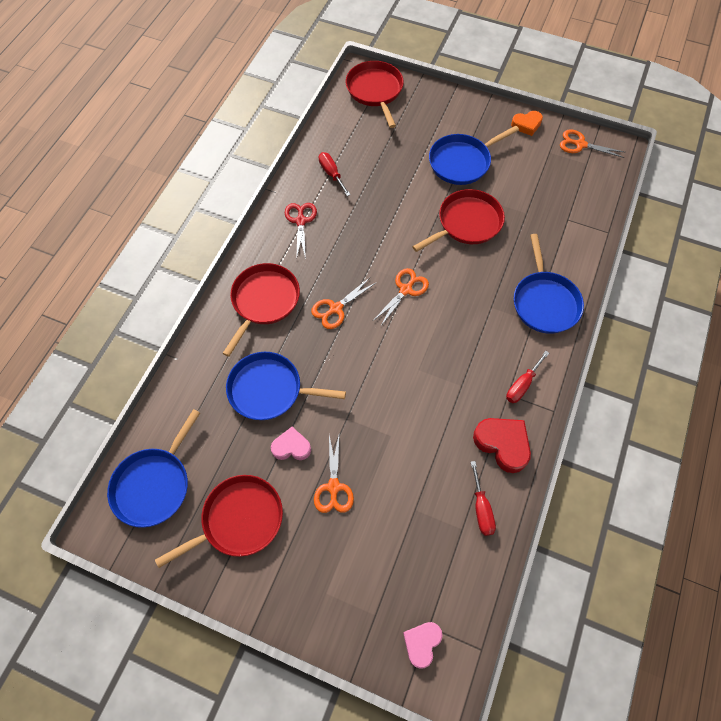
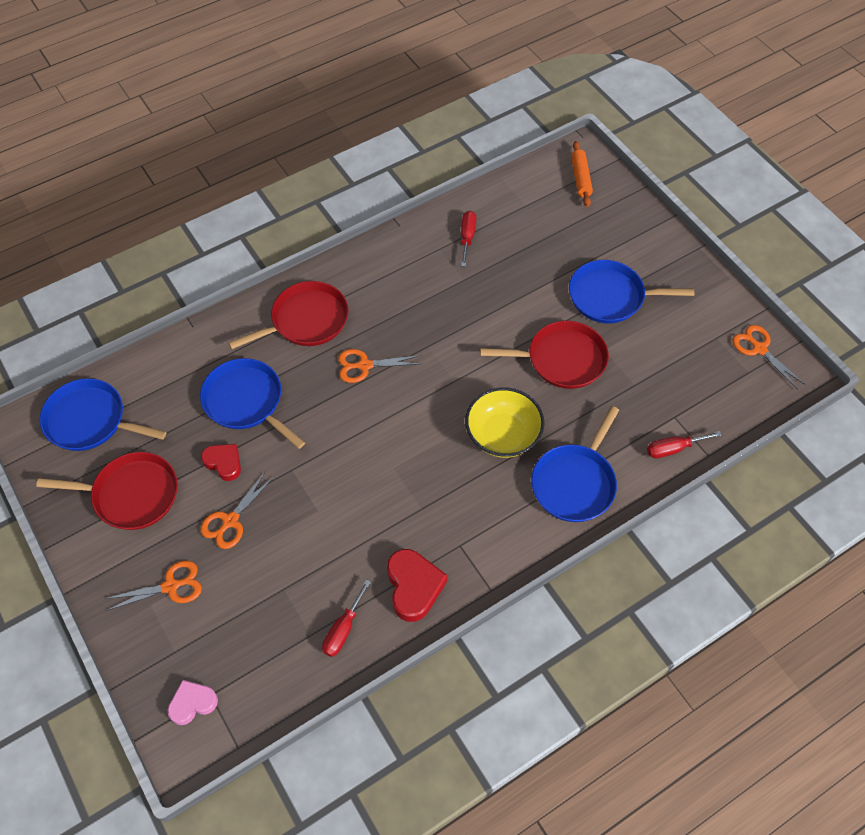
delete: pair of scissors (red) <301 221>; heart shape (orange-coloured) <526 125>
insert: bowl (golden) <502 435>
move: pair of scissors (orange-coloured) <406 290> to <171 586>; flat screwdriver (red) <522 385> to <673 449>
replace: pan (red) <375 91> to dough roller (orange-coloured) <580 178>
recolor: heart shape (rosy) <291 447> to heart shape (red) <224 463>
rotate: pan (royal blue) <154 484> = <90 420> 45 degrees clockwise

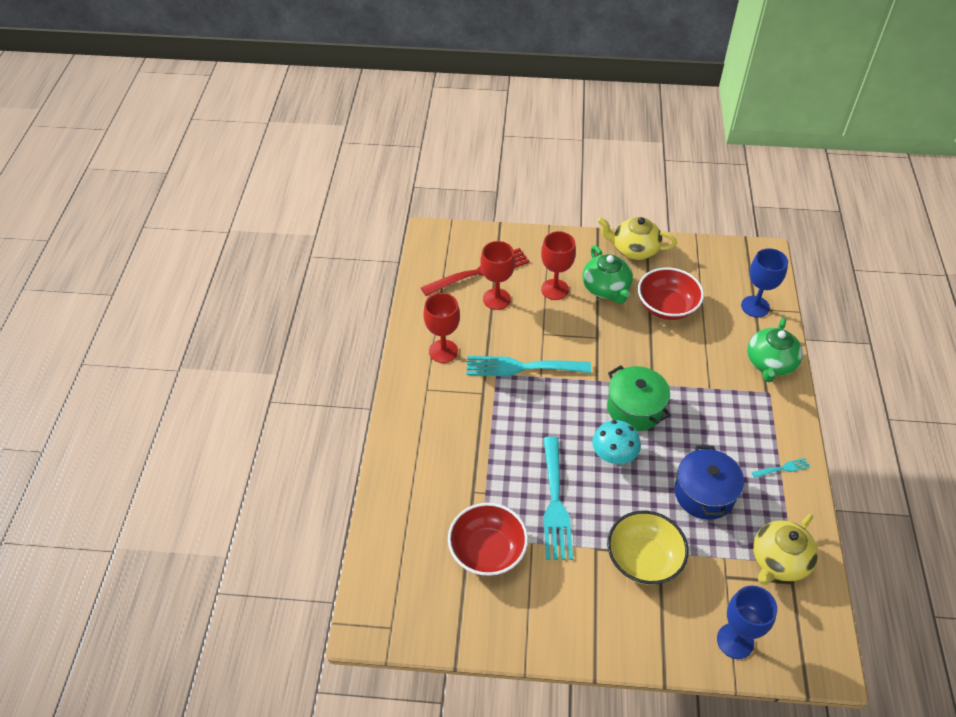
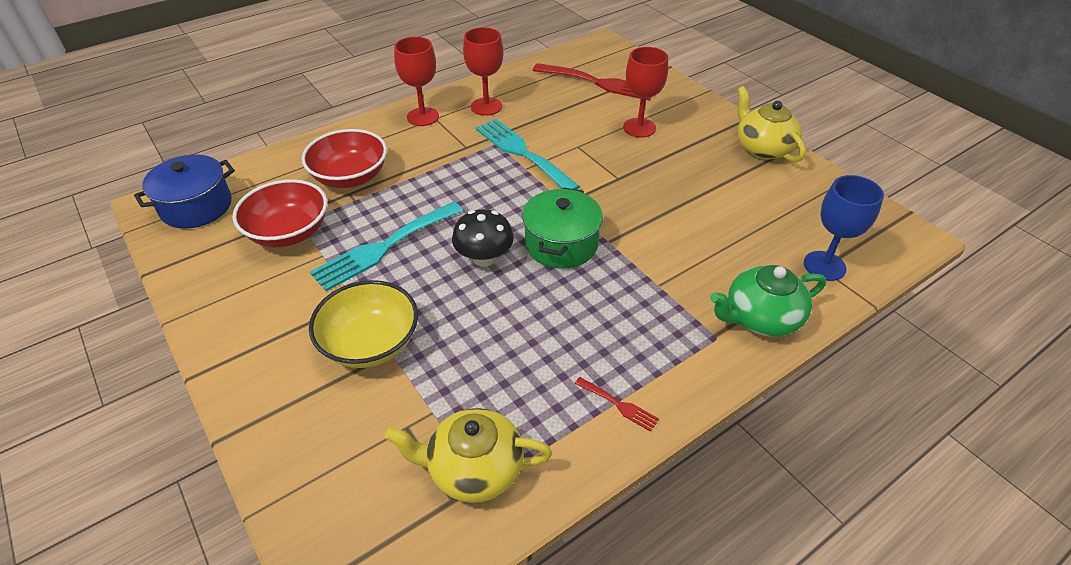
delete: china teapot (leaf-green) <606 288>; goblet (royal blue) <735 641>
move: goblet (red) <496 299> to <423 117>; bowl (red) <666 307> to <350 177>; pot (royal blue) <704 493> to <196 207>
recolor: mushroom (aqua) <614 455> to mushroom (jet-black) <484 258>; table fork (aqua) <783 468> to table fork (red) <619 405>

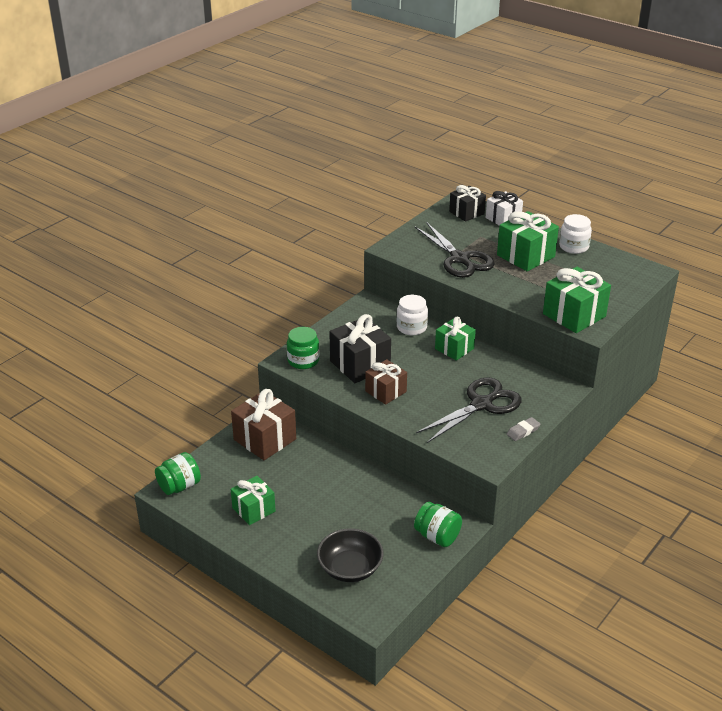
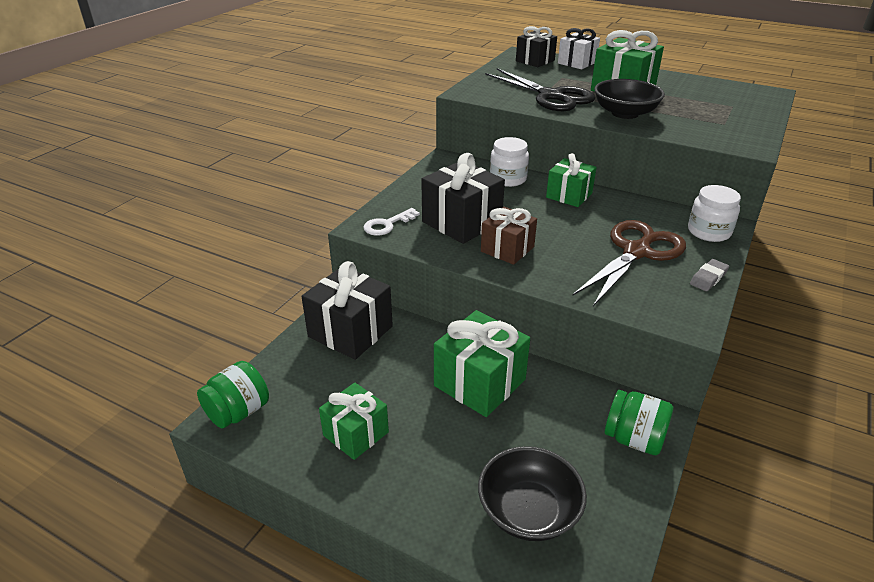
insert: bowl (jet-black) <625 113>
move: wrapped gift (leaf-green) <574 315> to <479 383>; preserve jar (pure white) <573 247> to <709 232>
replace: preserve jar (leaf-green) <303 361> to latchkey (pure white) <387 225>
recolor: wrapped gift (brown) <265 439> to wrapped gift (jet-black) <350 331>; pair of scissors (jet-black) <481 404> to pair of scissors (brown) <636 252>

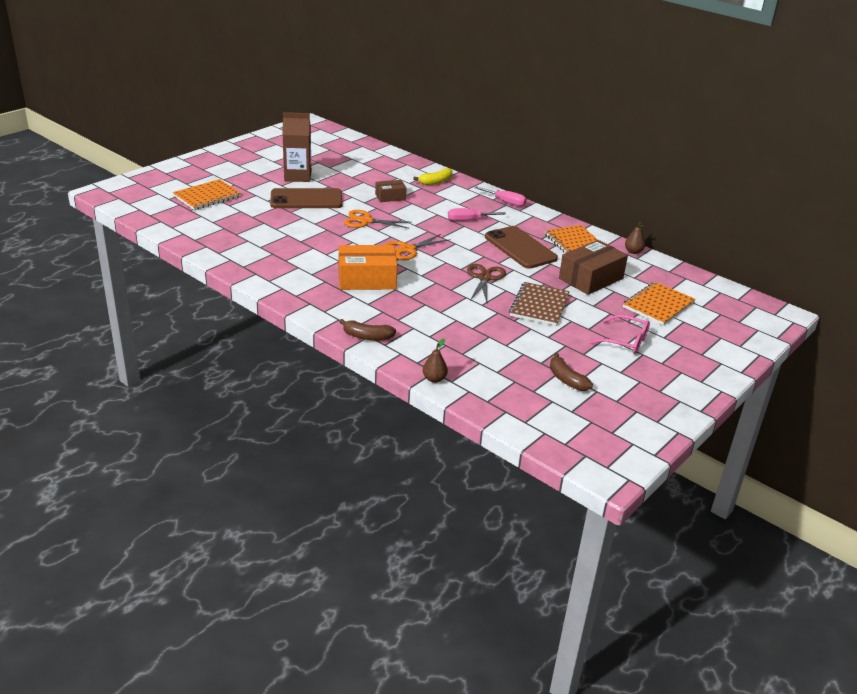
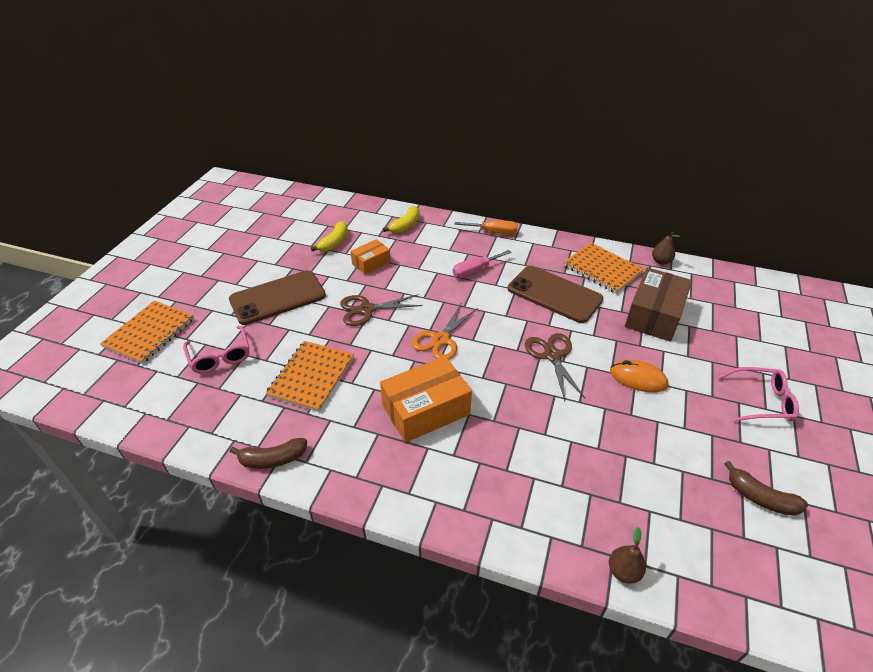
delete: carton (brown) <297 176>
insert: glasses (rosy) <220 356>; toy banana (golden) <334 242>
move: toy banana (brown) <367 337> to <272 459>; notepad (orange-coloured) <658 305> to <311 377>
replace: notepad (brown) <539 305> to mouse (orange-coloured) <638 378>
recolor: pair of scissors (orange-coloured) <366 221> to pair of scissors (brown) <366 309>; box (brown) <390 197> to box (orange-coloured) <371 263>; flat screwdriver (rosy) <505 202> to flat screwdriver (orange-coloured) <493 232>

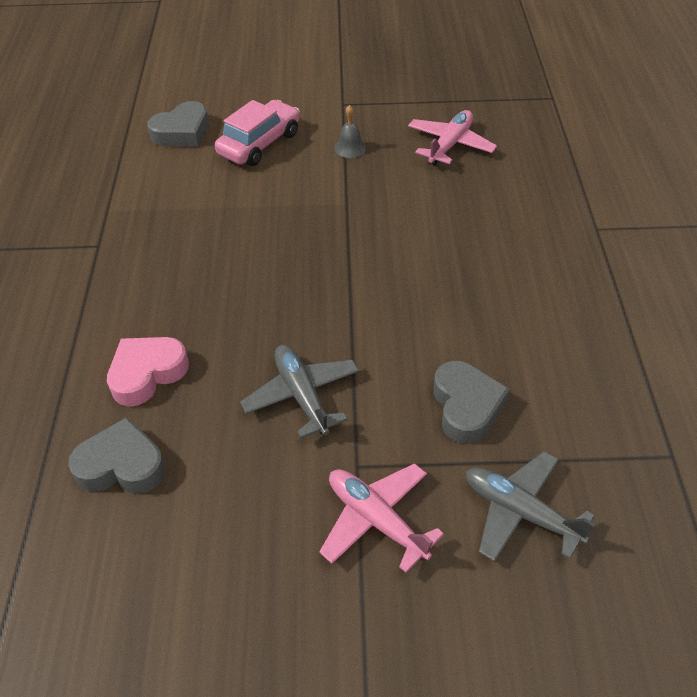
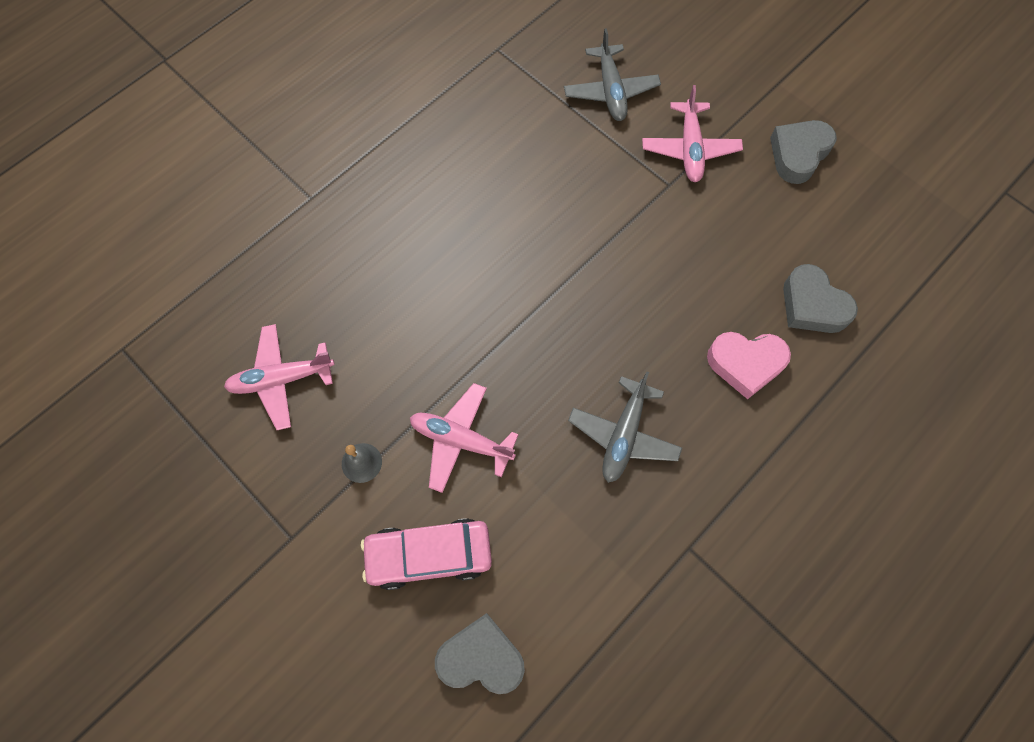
insert: toy plane (rosy) <461 440>
move: toy plane (grey) <302 395> to <623 435>; heart shape (grey) <466 406> to <798 154>

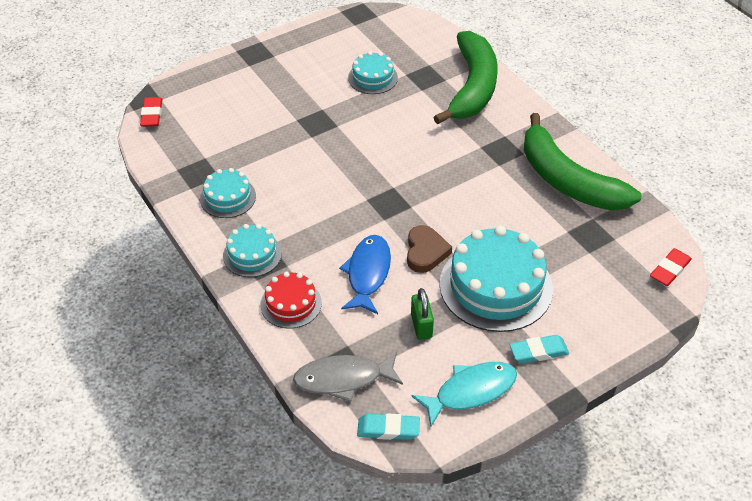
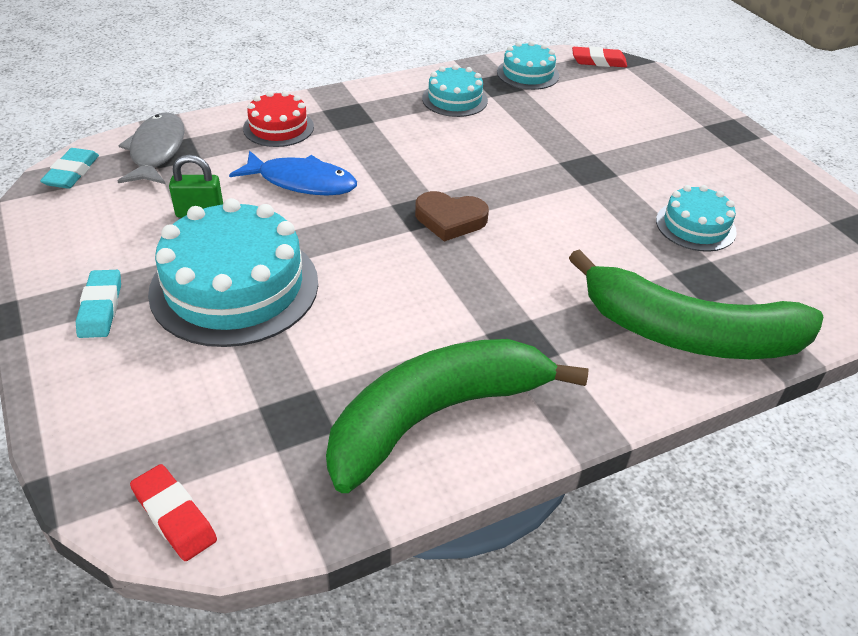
delete: fish (aqua) <470 391>
move: cake (aqua) <252 254> to <528 74>; heart shape (brown) <425 252> to <450 220>

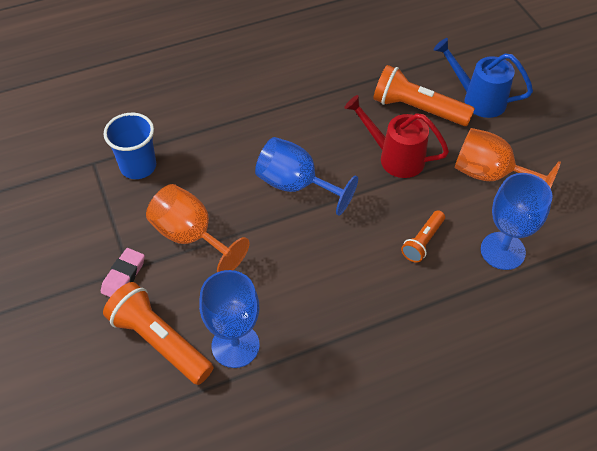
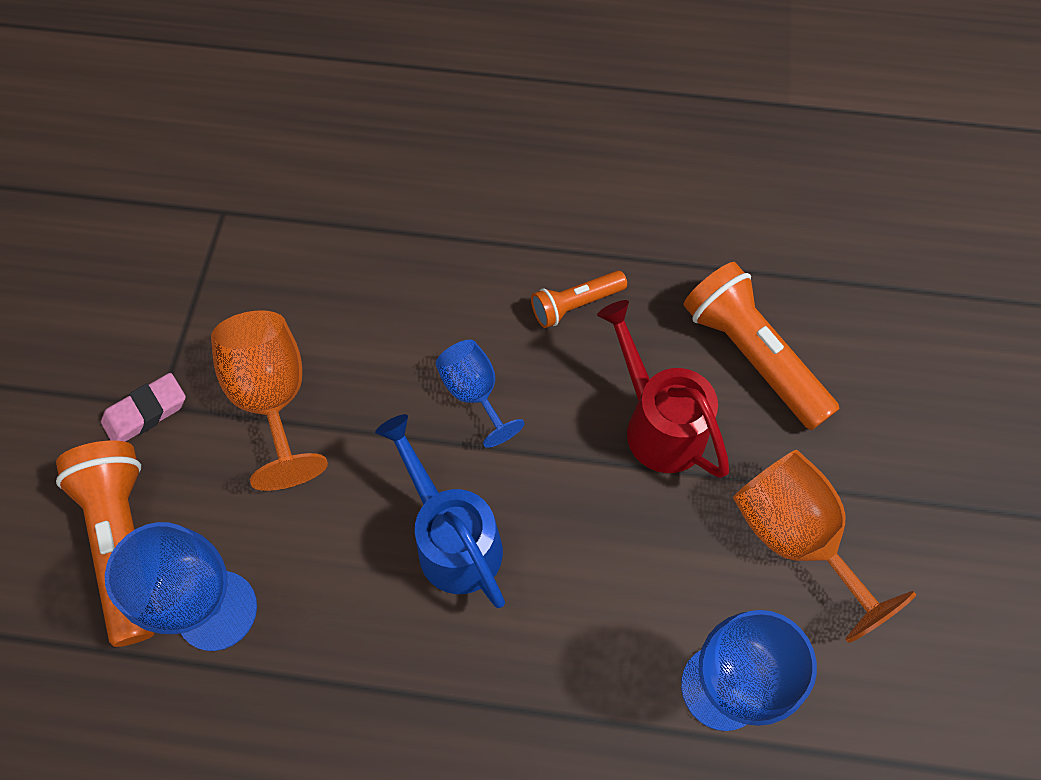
delete: cup (royal blue) <138 166>
move: flashlight (orange-coloured) <422 242> to <575 305>; sprinkling can (royal blue) <478 99> to <453 540>
resize: goblet (royal blue) <296 185> = <474 393> x0.62

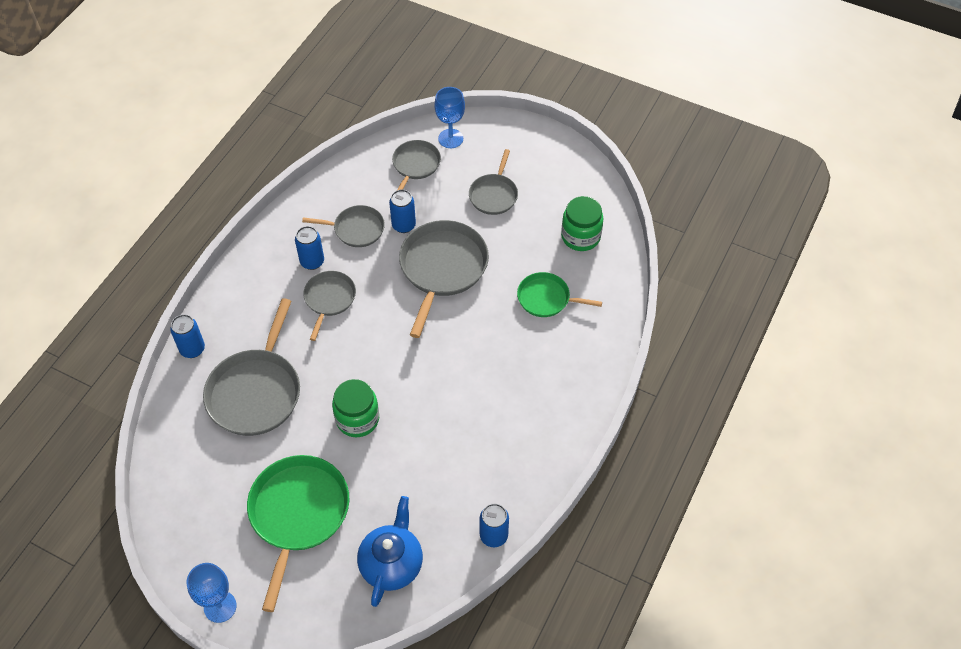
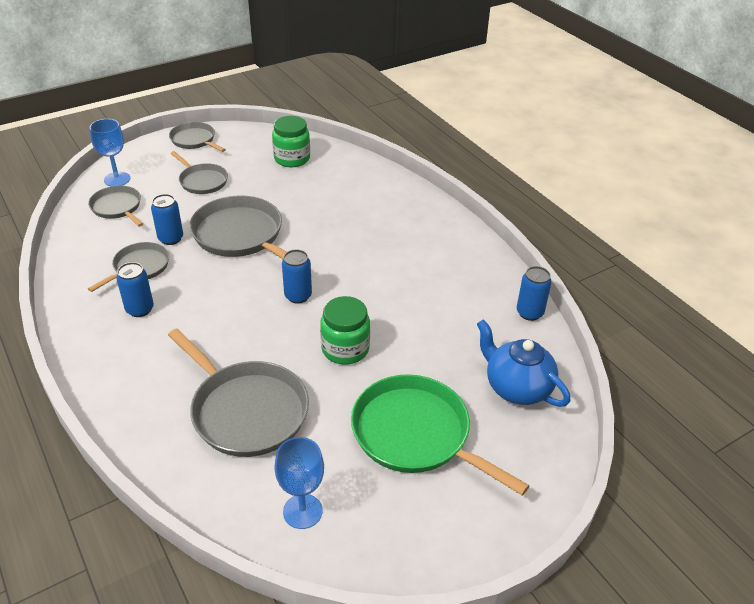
delete: pan (leaf-green) <546 298>
move: soda can (royal blue) <192 349> to <298 296>; goblet (royal blue) <220 606> to <302 511>; pan (grey) <329 299> to <194 140>

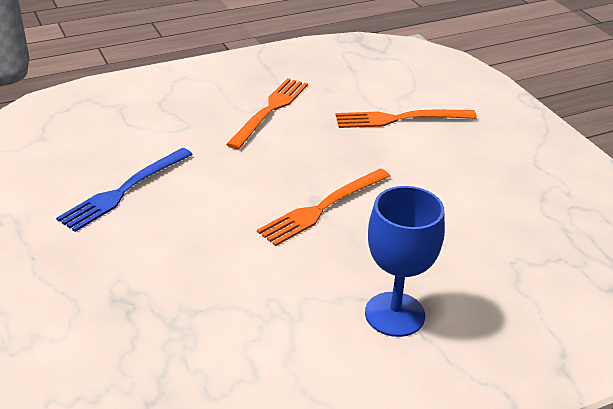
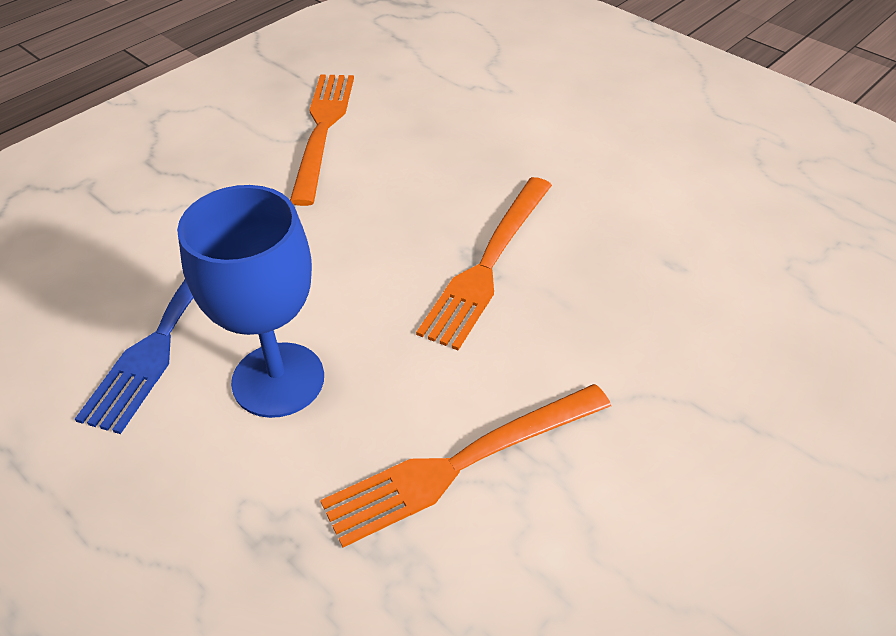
move: table fork (orange-coloured) <399 119> to <461 463>; goblet (royal blue) <394 314> to <278 380>

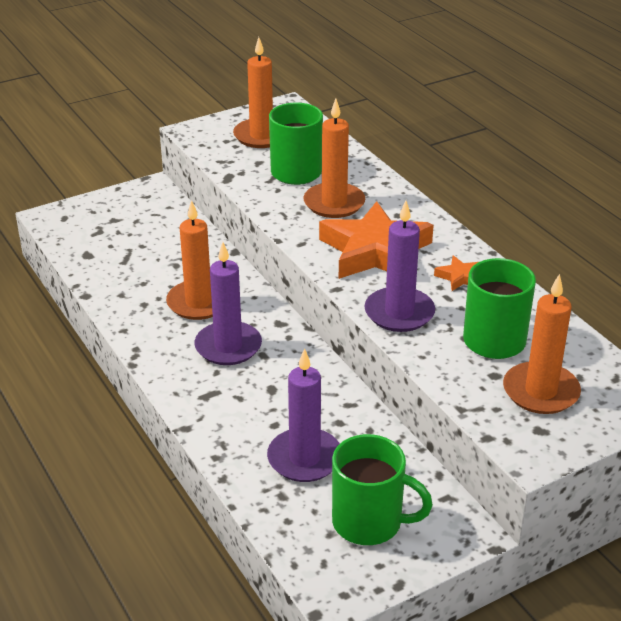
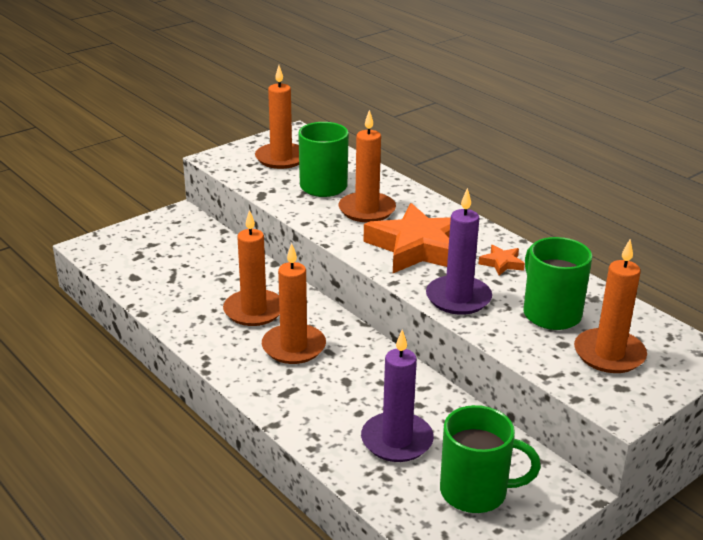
recolor: pillar candle (violet) <228 346> to pillar candle (orange-coloured) <293 347>

